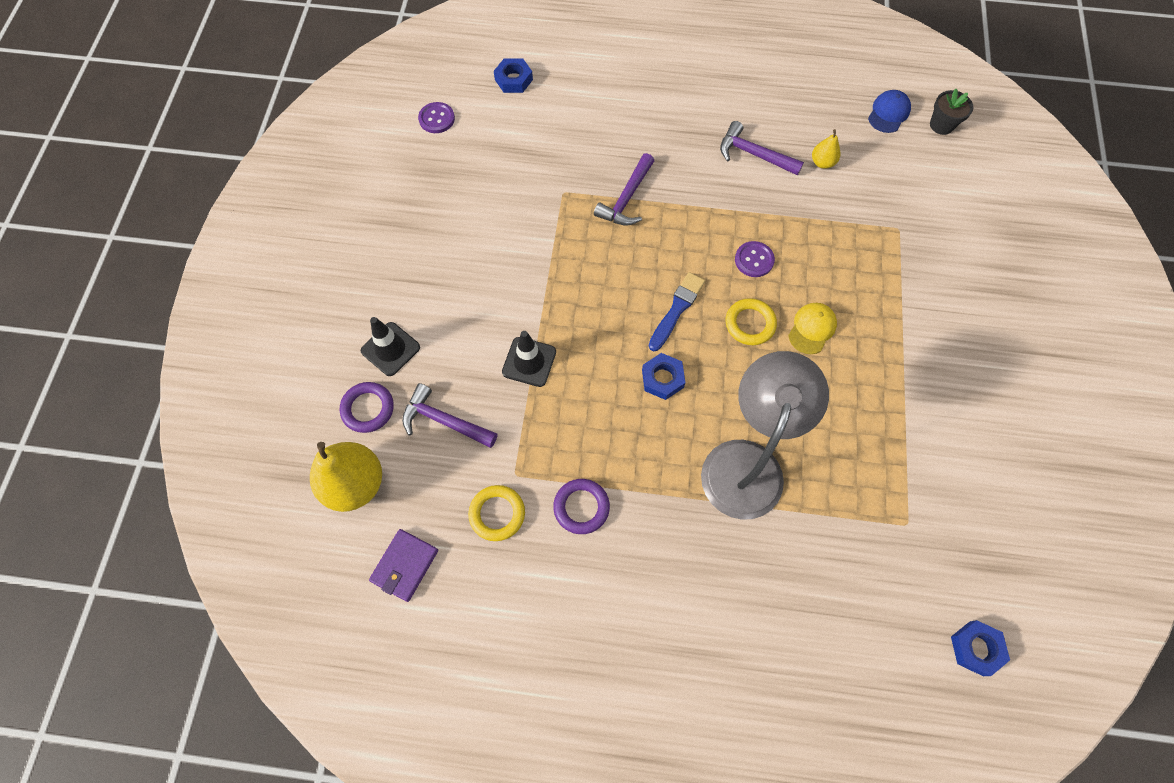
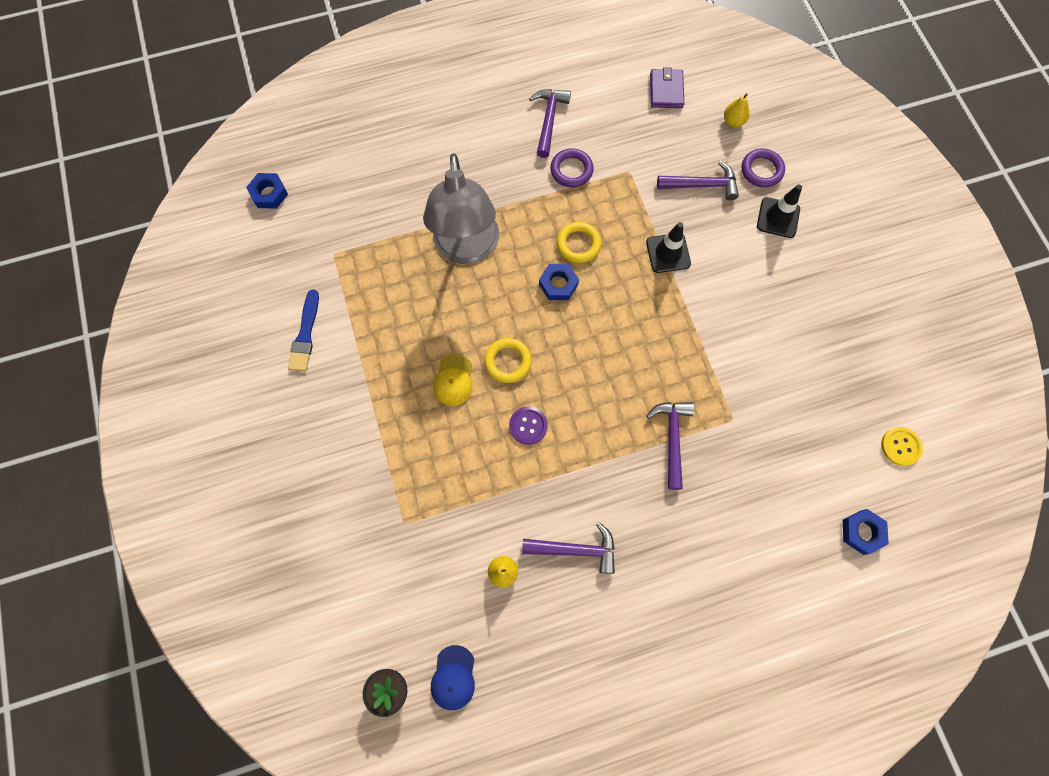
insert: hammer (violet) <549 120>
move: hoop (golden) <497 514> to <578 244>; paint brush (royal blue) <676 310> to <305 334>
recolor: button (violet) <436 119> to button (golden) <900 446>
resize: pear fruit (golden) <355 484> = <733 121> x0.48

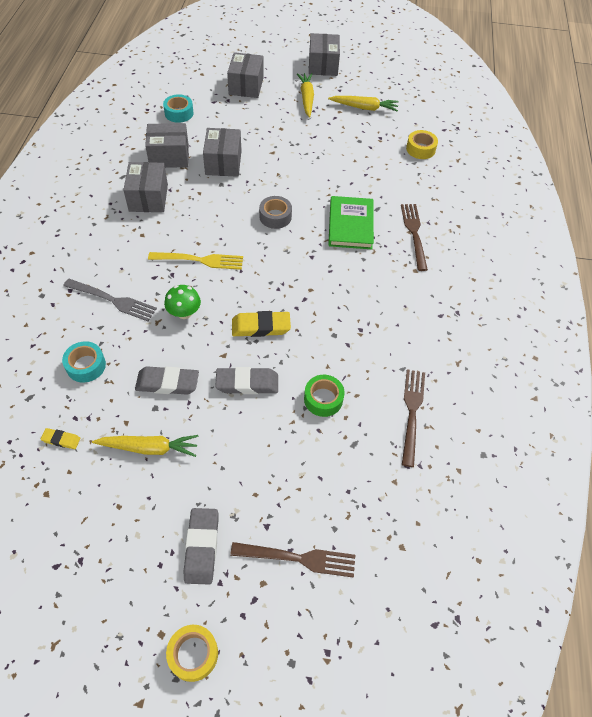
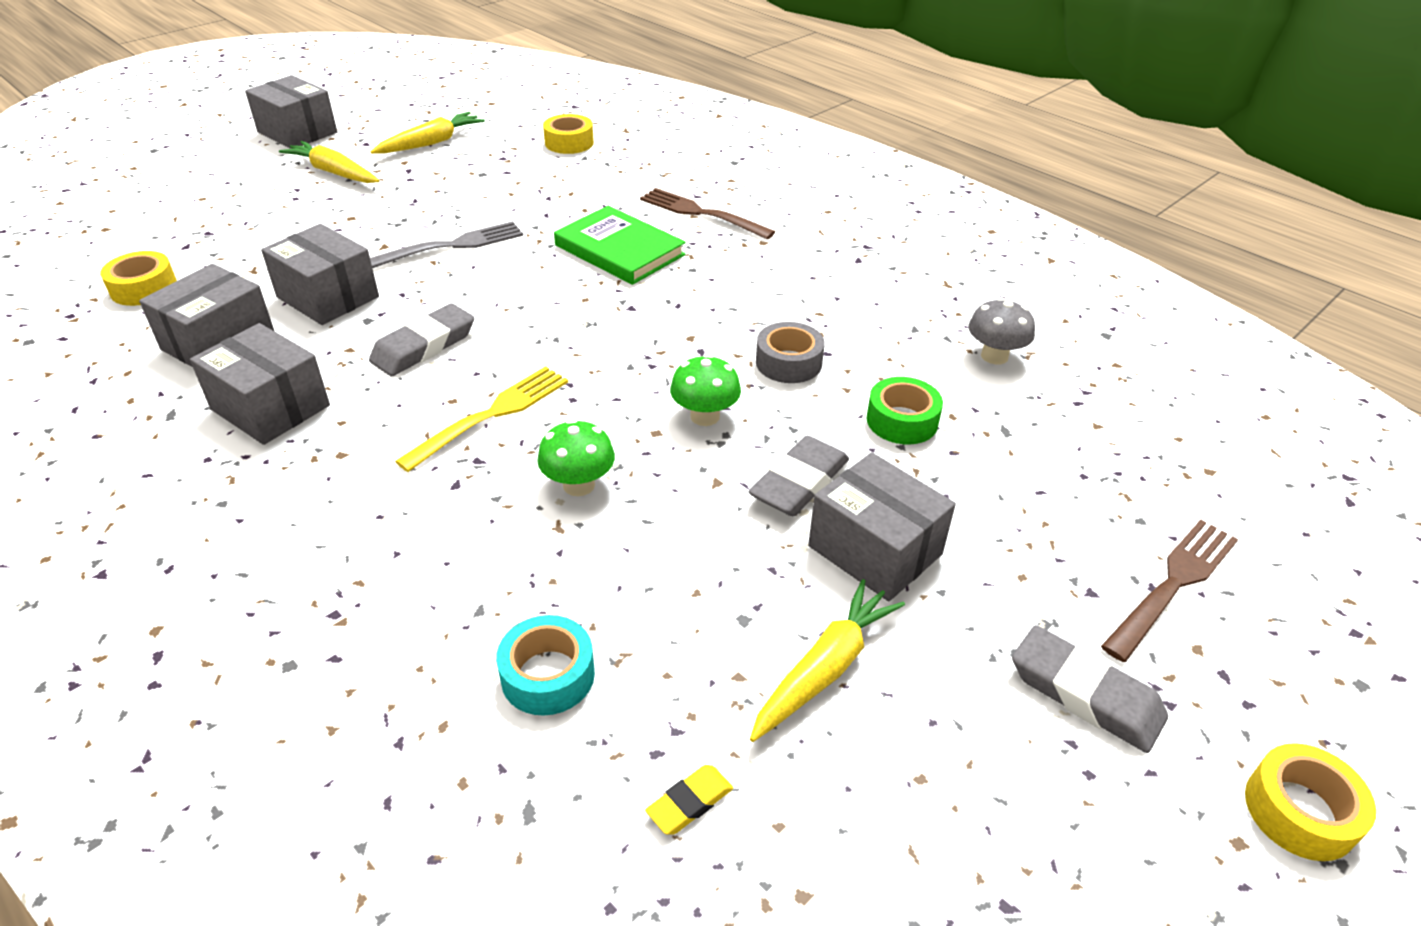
move: table fork (grey) <113 300> to <451 246>; eraser (grey) <167 383> to <424 346>; box (grey) <246 86> to <875 550>; tape (grey) <275 217> to <788 362>
replace: eraser (golden) <261 327> to mushroom (leaf-green) <705 416>; table fork (brown) <412 412> to mushroom (grey) <994 356>
recolor: tape (aqua) <179 113> to tape (golden) <144 288>

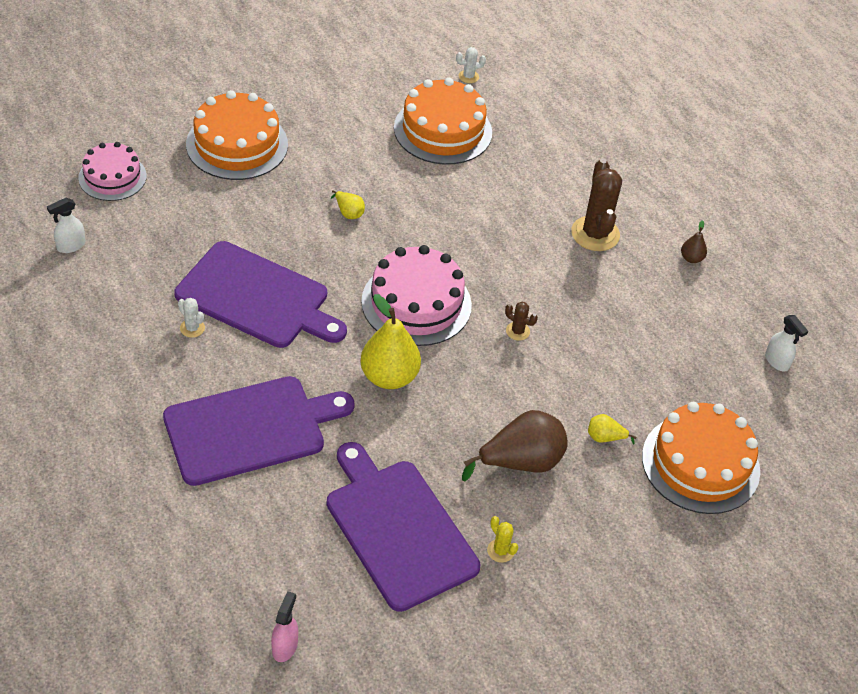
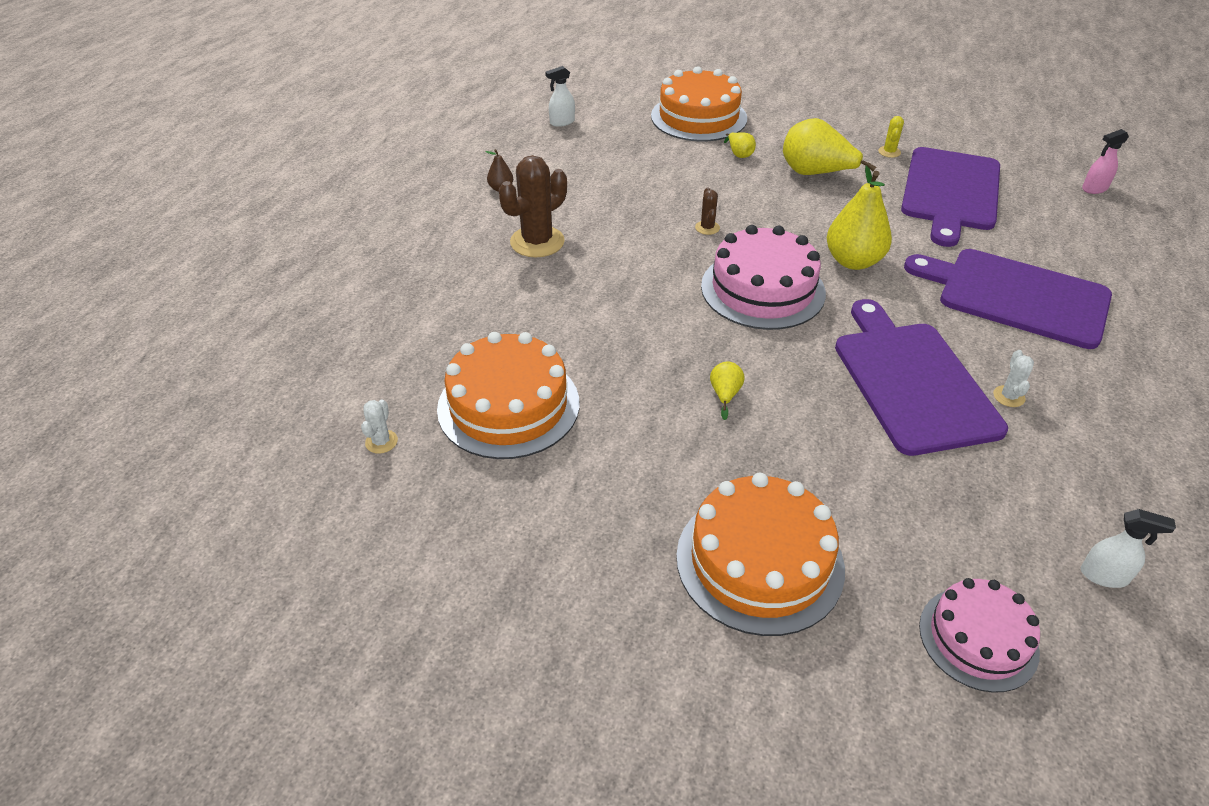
recolor: pear fruit (brown) <520 462> to pear fruit (golden) <816 174>
rotate: saguaro cactus (pure white) <468 76> = <381 442> 60 degrees clockwise; spray cleaner (pure white) <777 361> = <562 122> 135 degrees counterclockwise

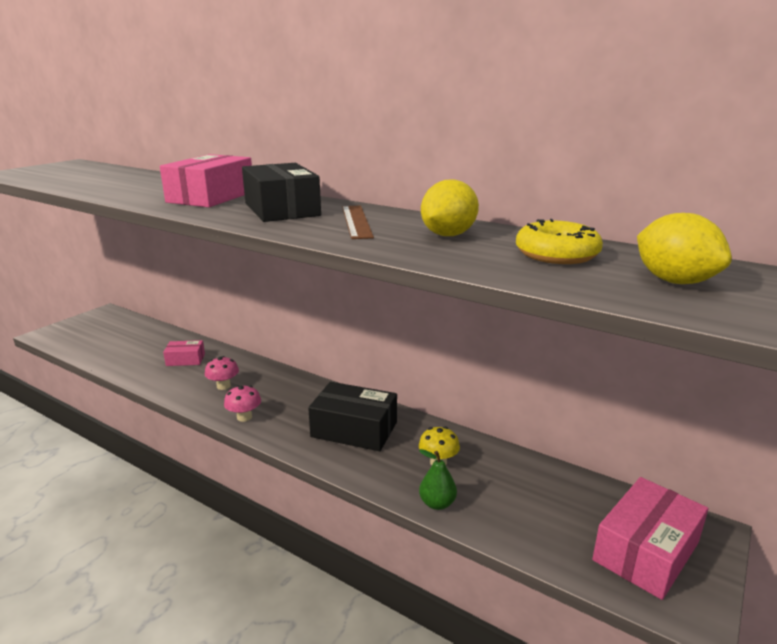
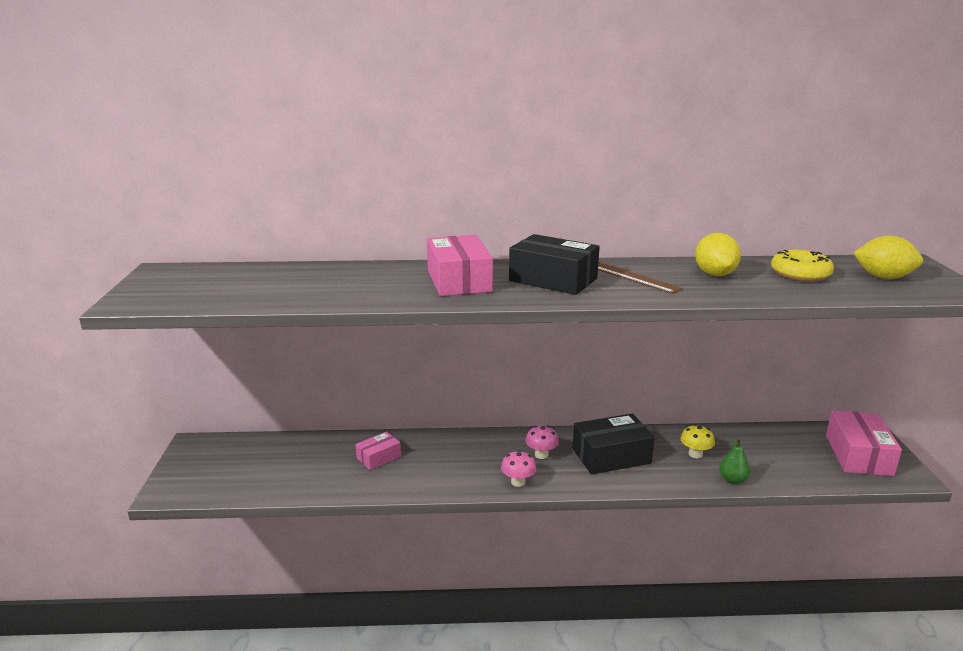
move: mushroom (rosy) <223 386> to <541 454>

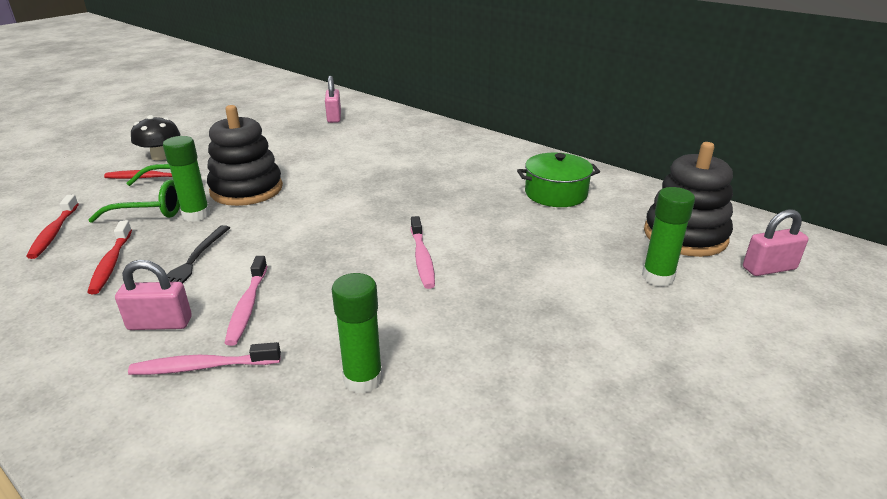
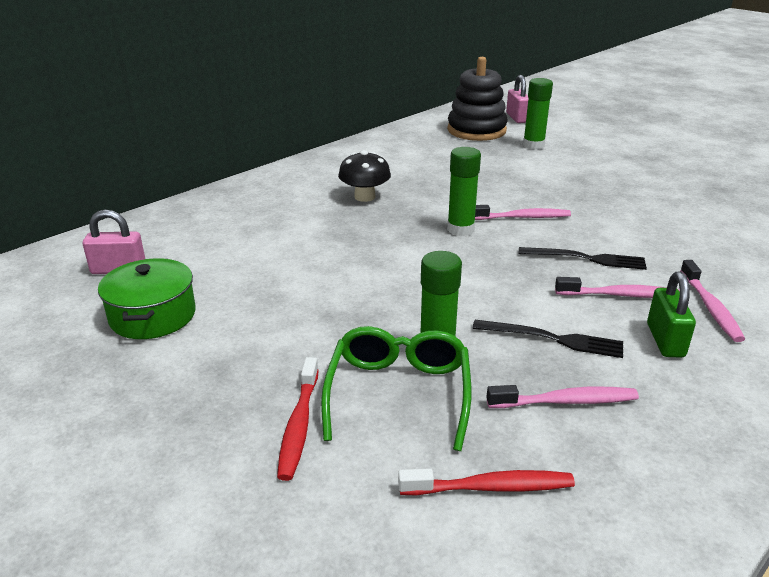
delete: stacking rings (jet-black) <246 189>
insert: table fork (jet-black) <586 259>
move: mushroom (jet-black) <161 156> to <364 197>; glue (leaf-green) <363 379> to <460 229>; pot (leaf-green) <556 193> to <153 316>
recolor: toothbrush (red) <111 263> to toothbrush (rosy) <566 401>; small lock (rosy) <160 323> to small lock (leaf-green) <665 340>

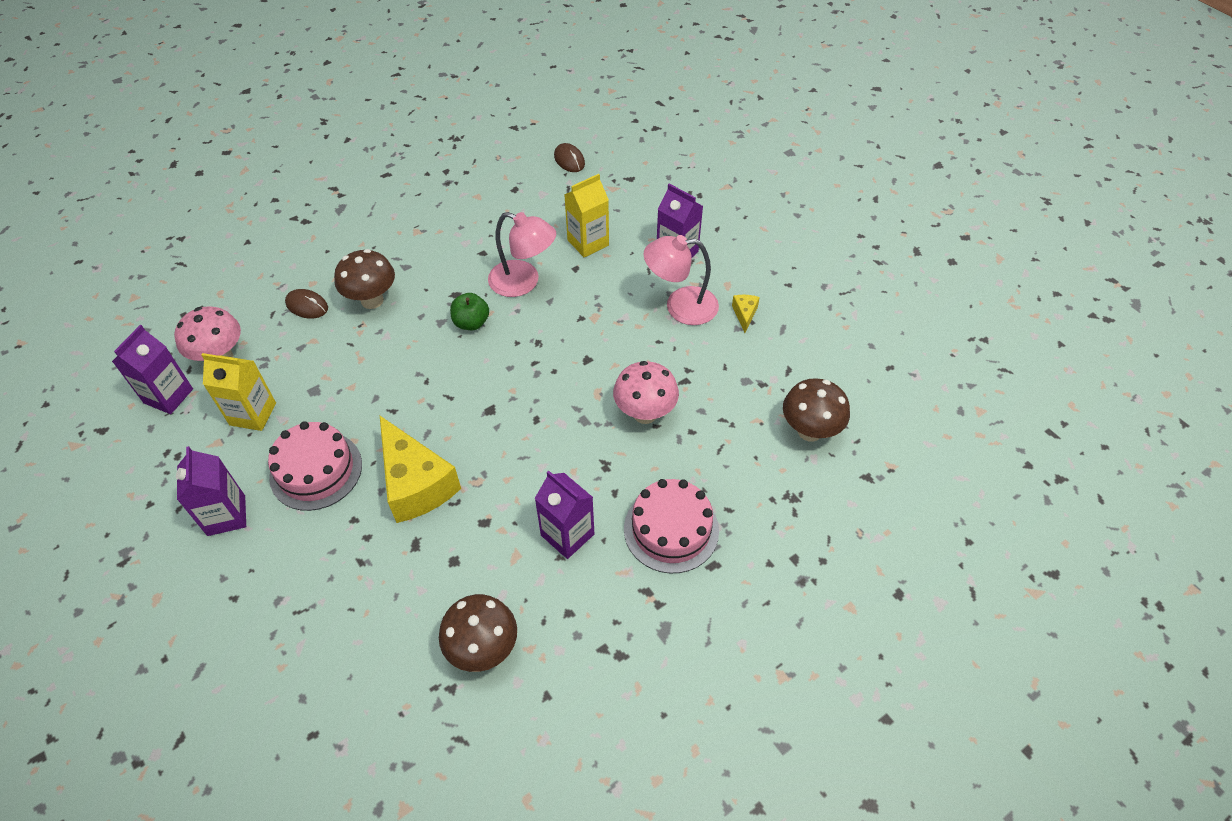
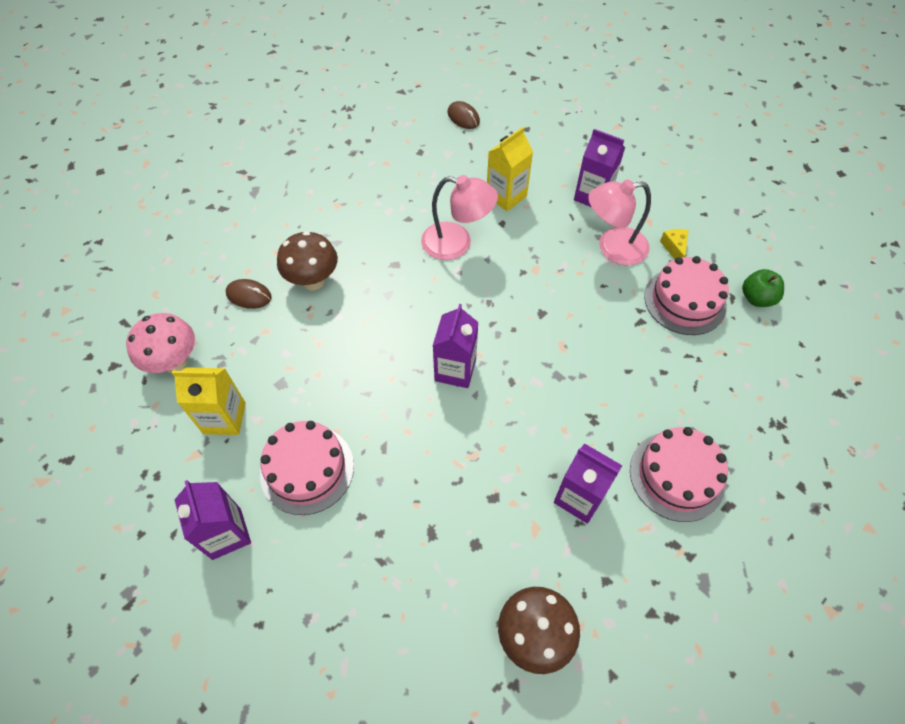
delete: cheese wedge (golden) <416 484>; mushroom (rosy) <645 413>; mushroom (brown) <809 431>
insert: cake (rosy) <685 301>
move: carton (violet) <168 396> to <455 370>; apple (leaf-green) <471 323> to <756 298>

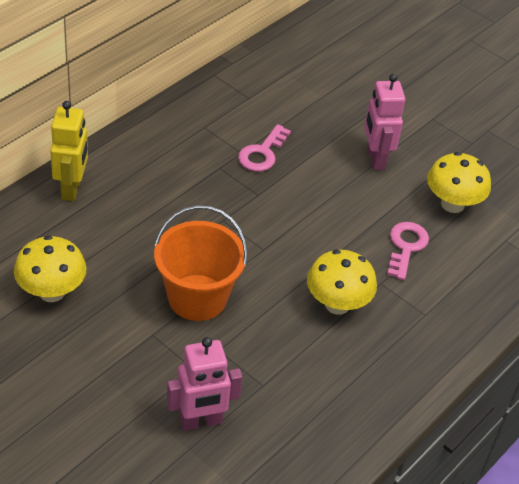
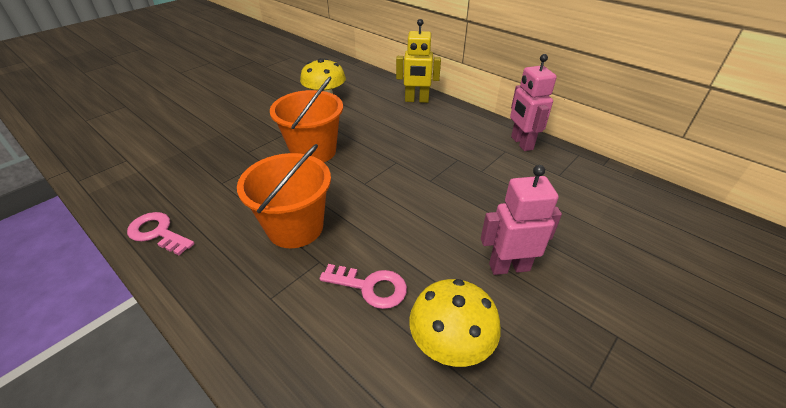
move: robot (rosy) <201 421> to <521 143>; latchkey (rosy) <262 153> to <158 233>
replace: mushroom (golden) <337 304> to pail (orange-coloured) <295 227>

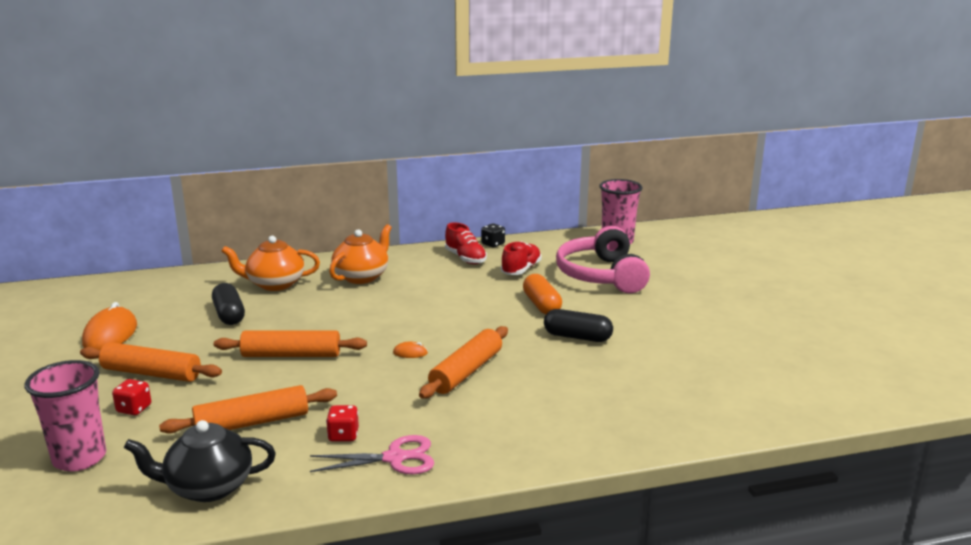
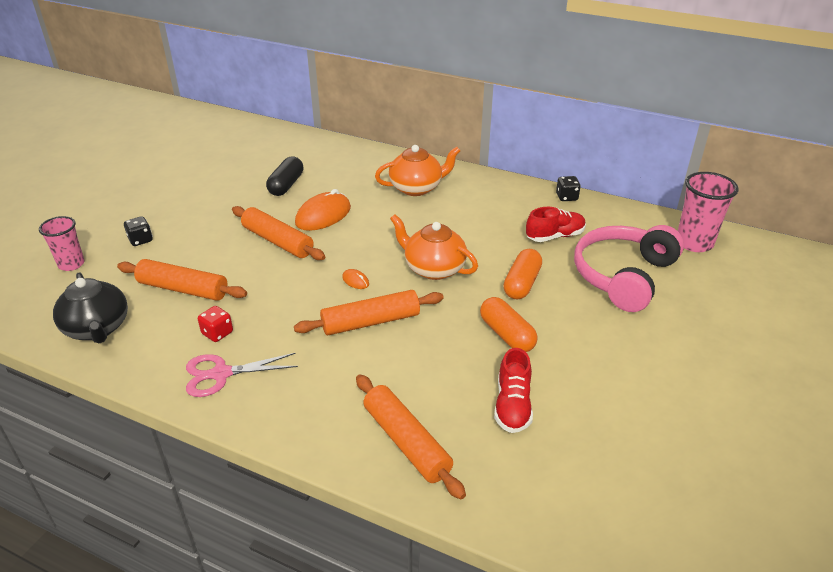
move: dough roller (orange-coloured) <151 373> to <406 442>; mouse (orange-coloured) <110 334> to <323 215>; china teapot (orange-coloured) <275 284> to <433 268>; lace-up shoe (red) <465 258> to <512 406>
recolor: game die (red) <134 409> to game die (jet-black) <140 240>; pill (jet-black) <577 337> to pill (orange-coloured) <507 334>
rotate: china teapot (jet-black) <208 487> = <97 328> 150 degrees counterclockwise; pair of scissors (rosy) <395 458> = <221 374> 135 degrees clockwise
resize: cup (rosy) <79 458> = <71 264> x0.66

